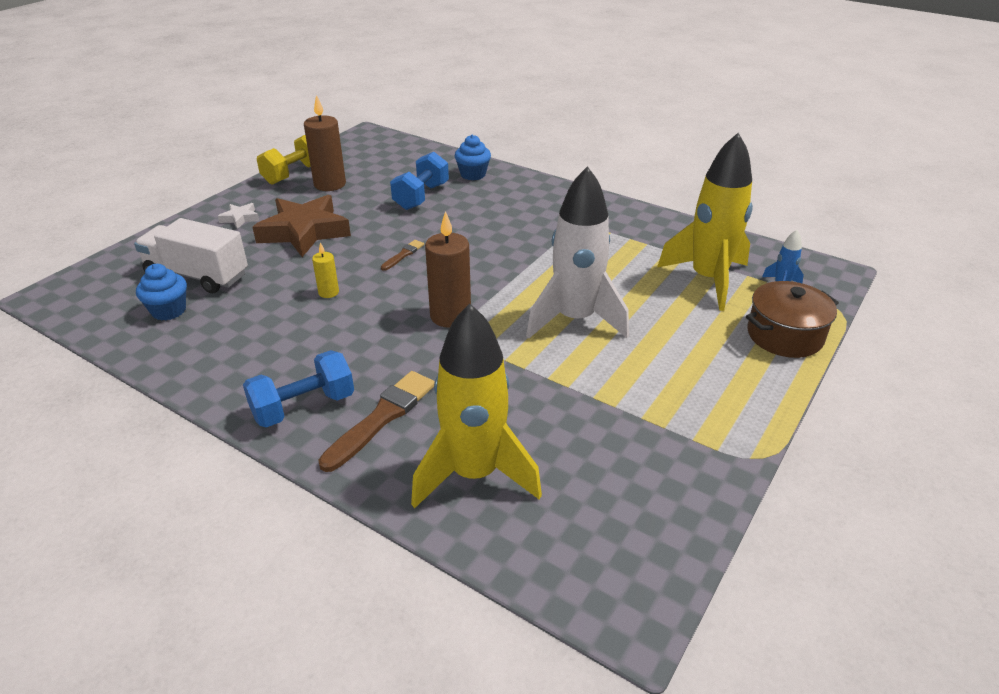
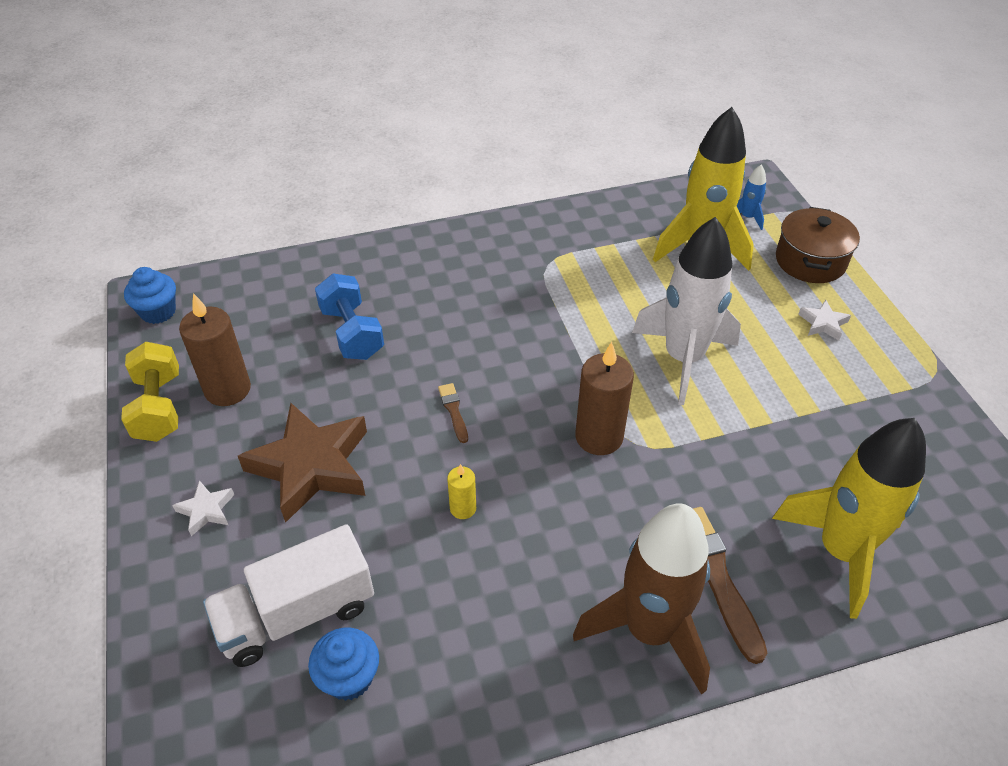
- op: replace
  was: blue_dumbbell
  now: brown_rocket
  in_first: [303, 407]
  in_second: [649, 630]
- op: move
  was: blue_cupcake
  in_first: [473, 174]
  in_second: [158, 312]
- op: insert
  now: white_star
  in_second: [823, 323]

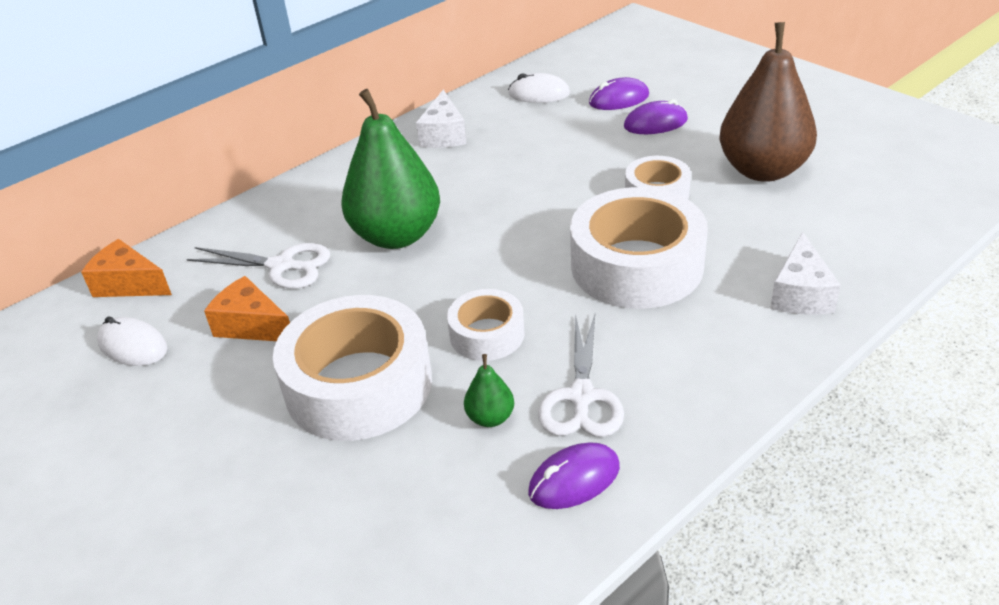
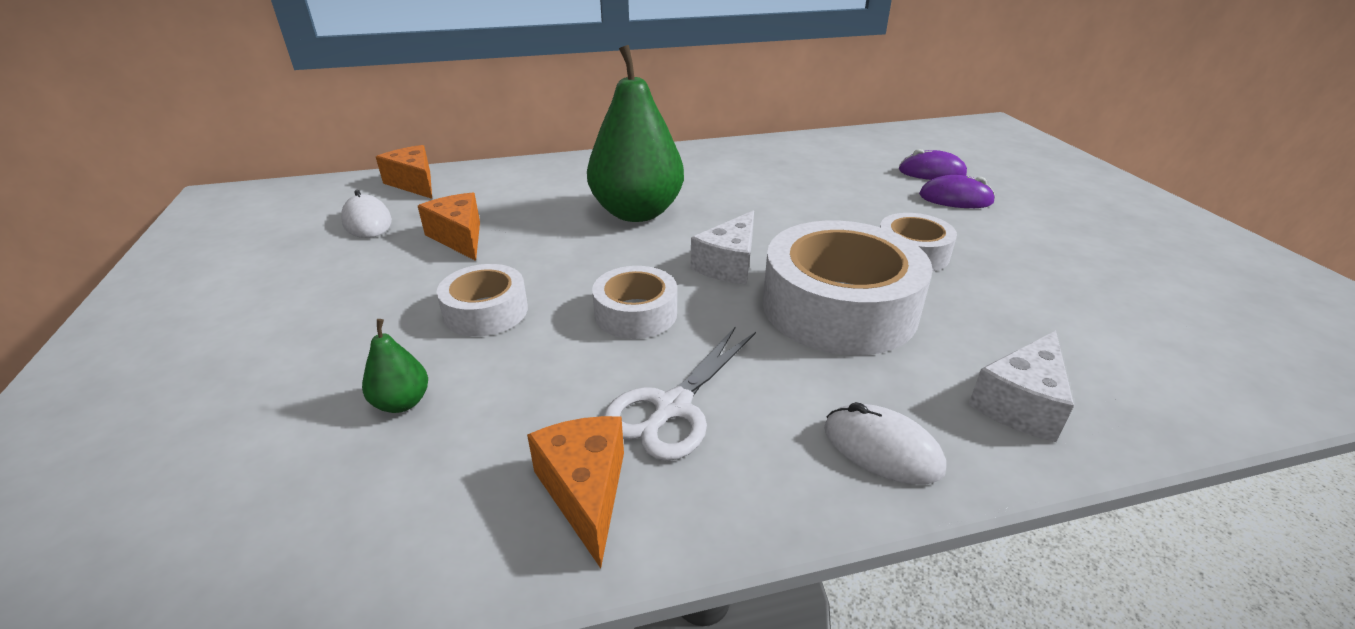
- op: delete
  was: white_scissors
  in_first: [282, 266]
- op: resize
  was: white_tape
  in_first: [358, 385]
  in_second: [486, 311]
  ratio: 0.53
- op: move
  was: white_cheese
  in_first: [444, 135]
  in_second: [729, 264]
- op: move
  was: green_pear
  in_first: [490, 418]
  in_second: [402, 403]
- op: move
  was: white_mouse
  in_first: [539, 94]
  in_second: [882, 449]
- op: replace
  was: purple_mouse
  now: orange_cheese
  in_first: [574, 480]
  in_second: [585, 491]
- op: delete
  was: brown_pear
  in_first: [763, 170]

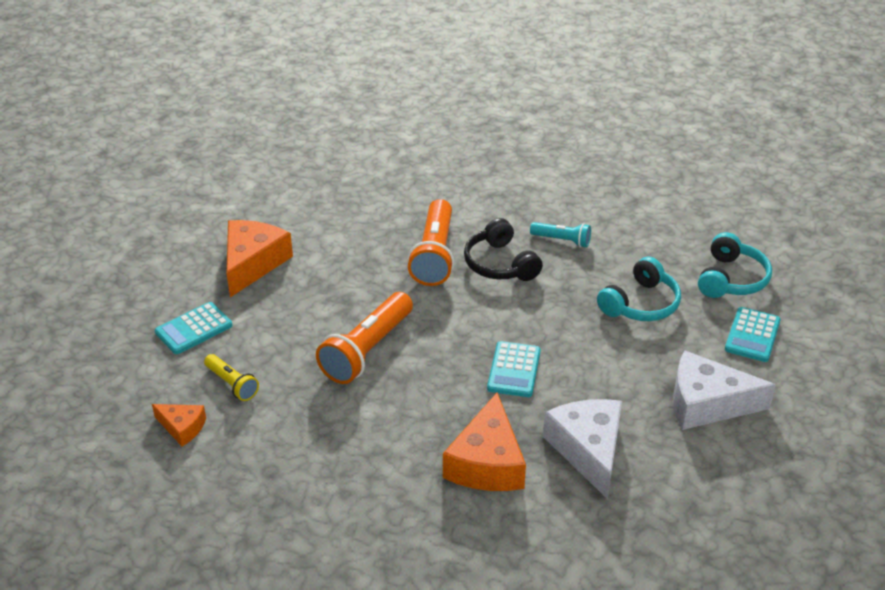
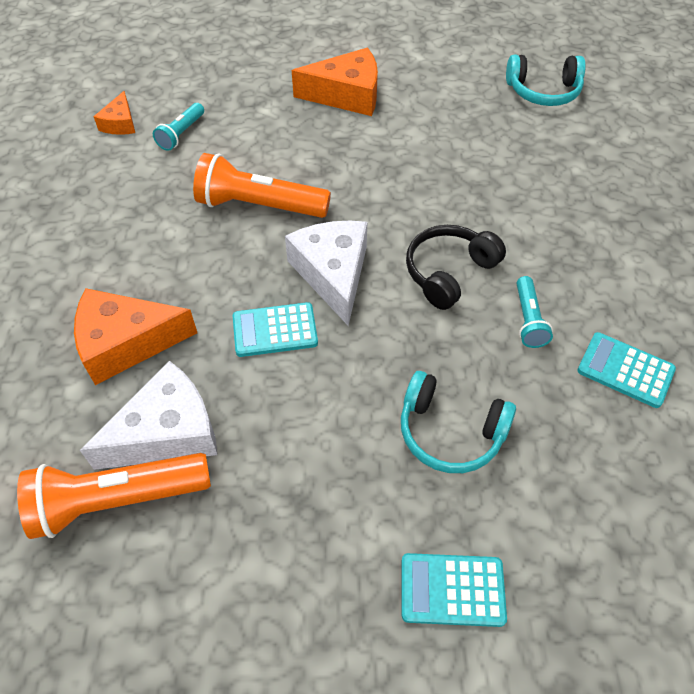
- op: move
  was: turquoise_calculator
  in_first: [193, 329]
  in_second: [625, 370]
- op: recolor
  was: yellow_flashlight
  now: turquoise_flashlight
  in_first: [232, 384]
  in_second: [181, 134]
- op: move
  was: orange_flashlight
  in_first: [434, 255]
  in_second: [117, 500]
- op: move
  was: white_cheese
  in_first: [707, 403]
  in_second: [333, 274]
- op: move
  was: turquoise_headphones
  in_first: [731, 279]
  in_second: [543, 92]

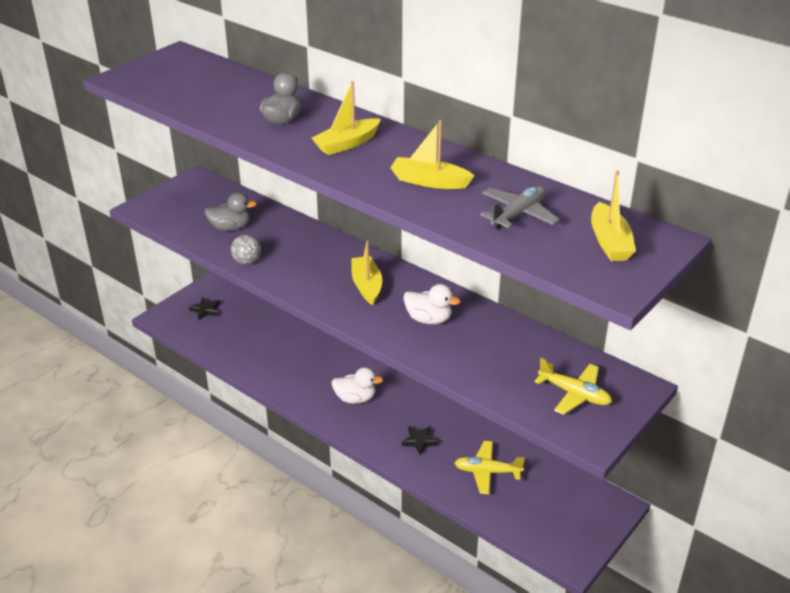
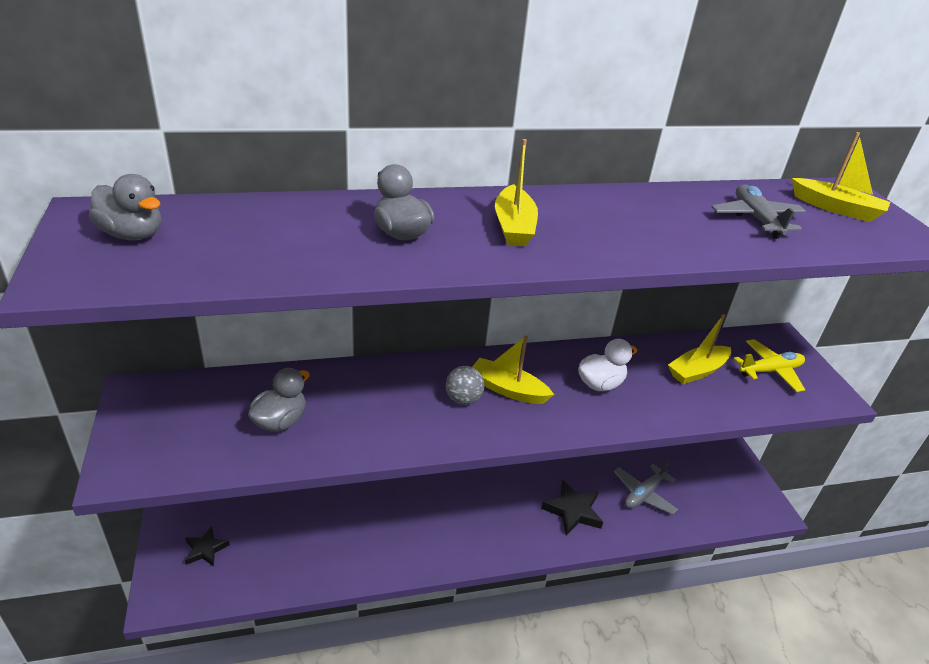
- op: move
  was: grey_ball
  in_first: [247, 262]
  in_second: [463, 399]
- op: delete
  was: white_duck
  in_first: [355, 398]
- op: move
  was: yellow_boat
  in_first: [429, 181]
  in_second: [697, 371]
- op: resize
  was: black_star
  in_first: [419, 441]
  in_second: [573, 511]
  ratio: 1.55
- op: recolor
  was: yellow_plane
  now: grey_plane
  in_first: [487, 472]
  in_second: [644, 494]
- op: insert
  now: grey_duck
  in_second: [132, 234]

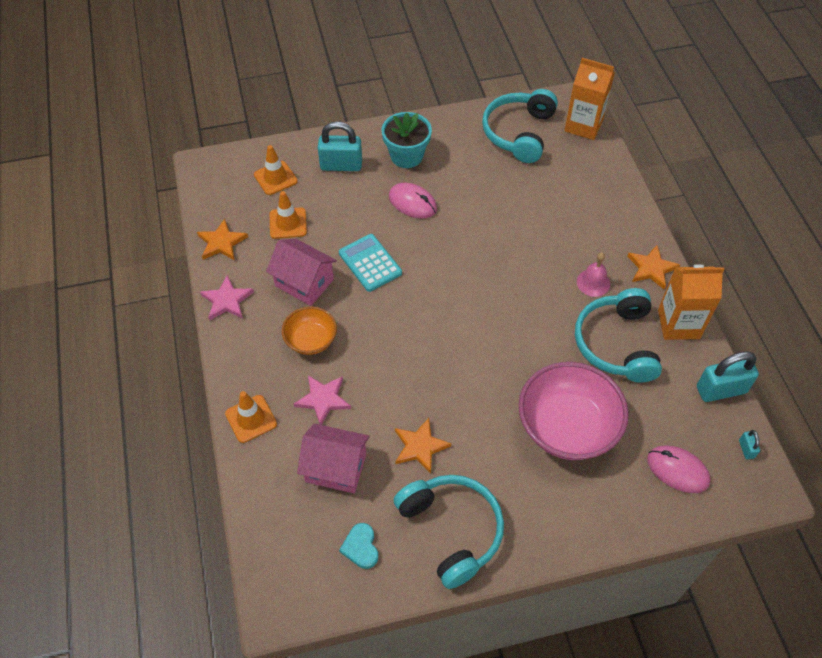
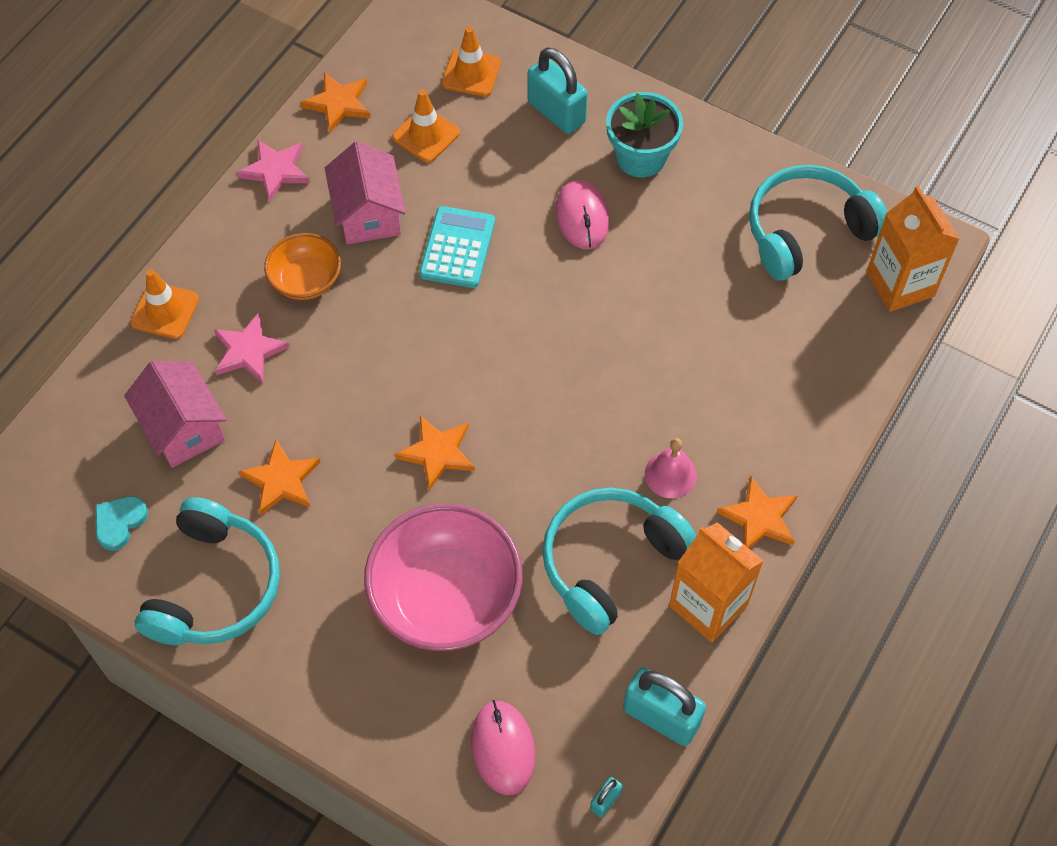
- op: insert
  now: orange_star
  in_second: [437, 453]

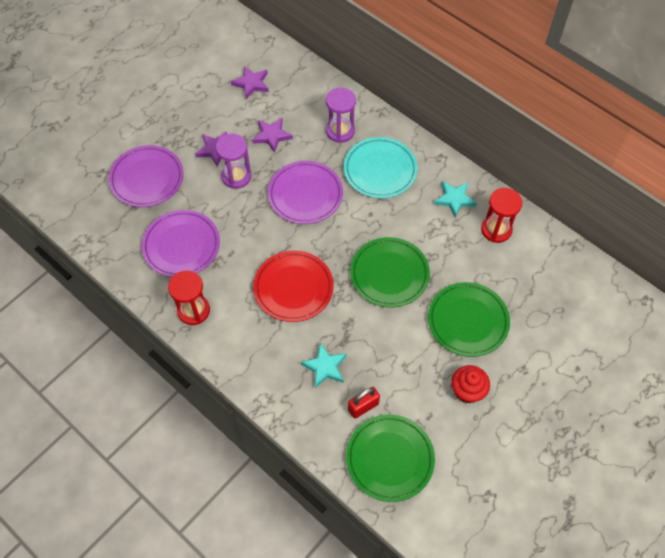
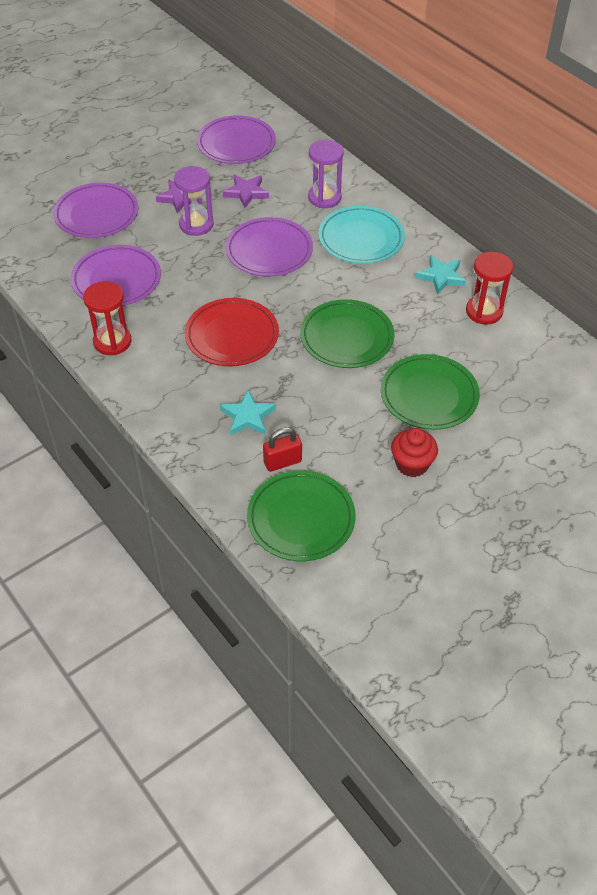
- op: replace
  was: purple_star
  now: purple_plate
  in_first: [251, 84]
  in_second: [236, 144]

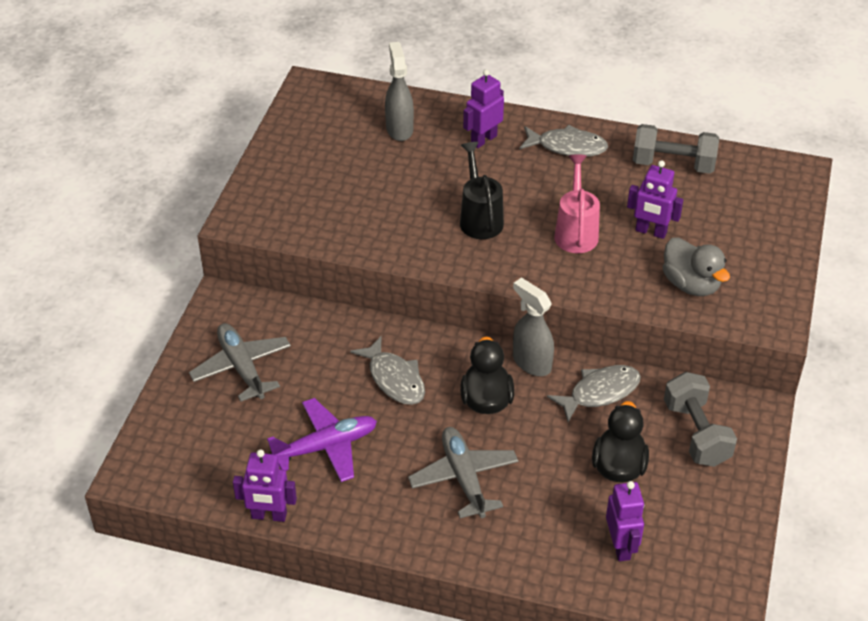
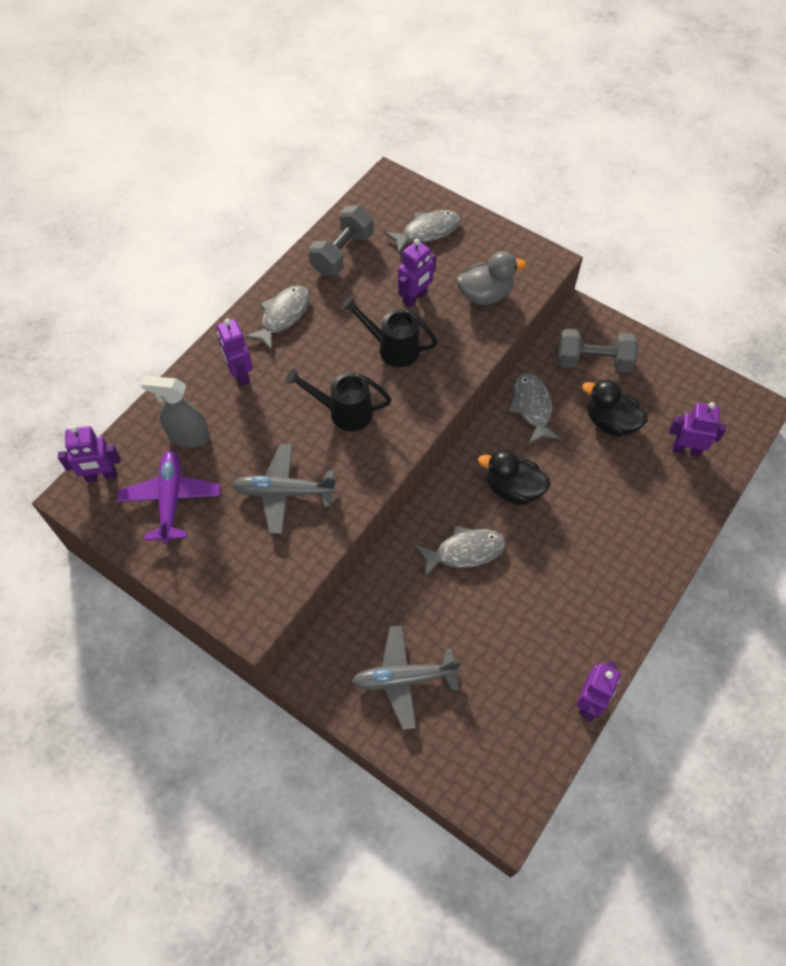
- op: move
  was: purple_plane
  in_first: [326, 446]
  in_second: [171, 499]
- op: move
  was: grey_plane
  in_first: [464, 478]
  in_second: [284, 492]
- op: delete
  was: grey_spray_bottle
  in_first: [531, 362]
- op: recolor
  was: pink_watering_can
  now: black_watering_can
  in_first: [576, 232]
  in_second: [392, 348]
- op: insert
  now: purple_robot
  in_second: [101, 476]
- op: insert
  now: grey_fish
  in_second: [427, 232]

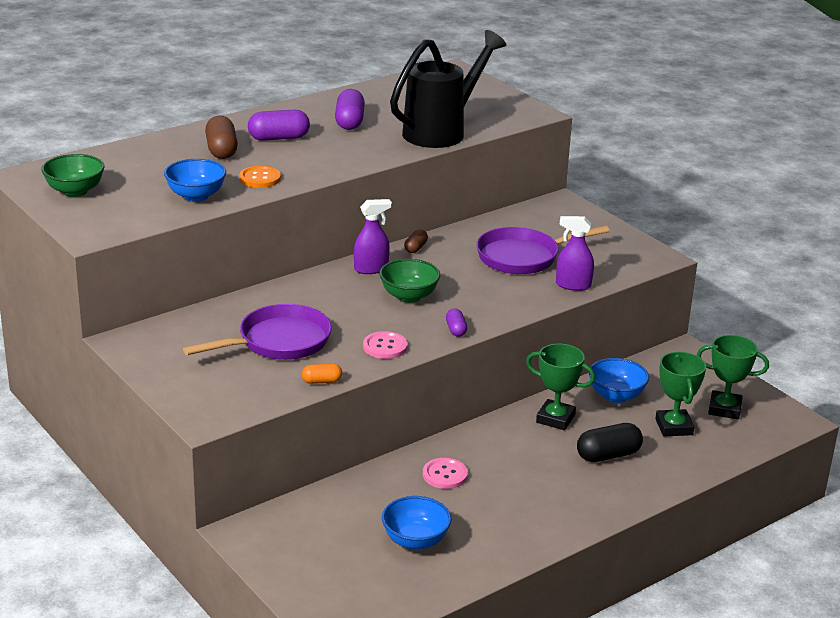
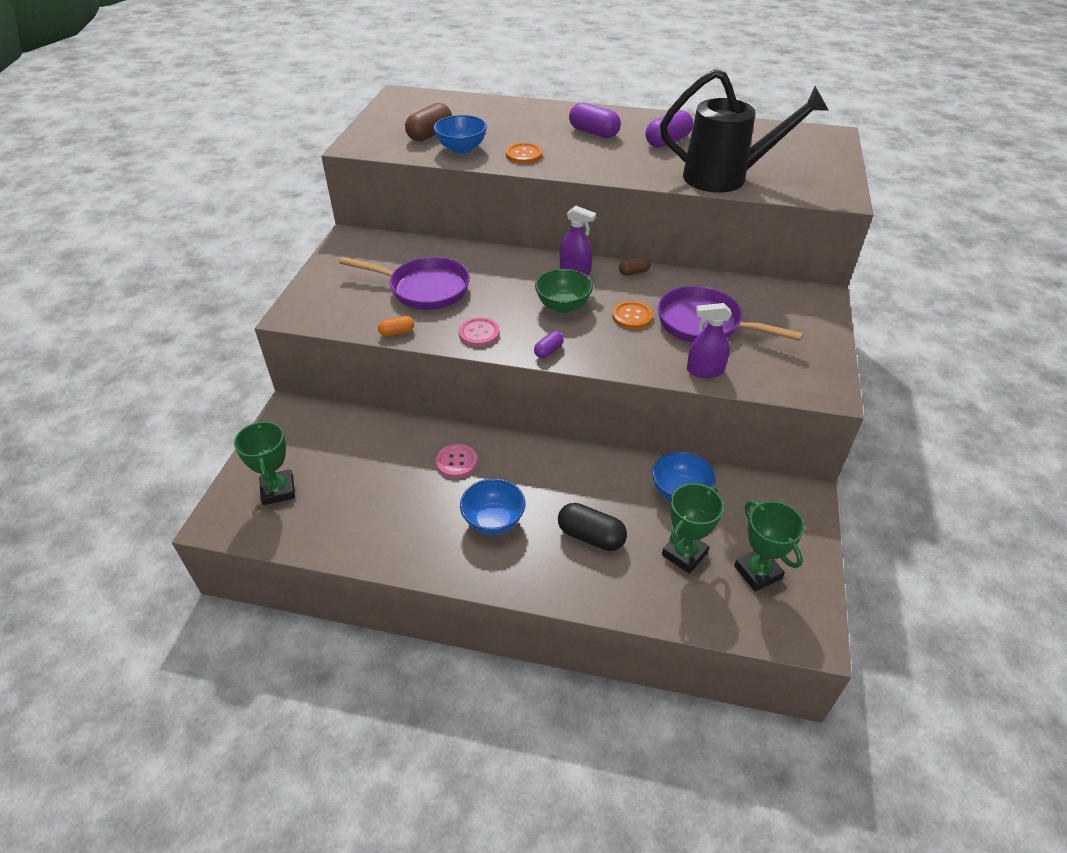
- op: delete
  was: green_bowl
  in_first: [75, 191]
- op: move
  was: brown_capsule
  in_first: [221, 150]
  in_second: [430, 134]
- op: rotate
  was: orange_capsule
  in_first: [321, 381]
  in_second: [397, 332]
  clockwise: -60
- op: move
  was: blue_bowl
  in_first: [415, 541]
  in_second: [493, 521]
- op: move
  was: green_trophy
  in_first: [555, 419]
  in_second: [278, 490]
- op: rotate
  was: purple_spray_bottle
  in_first: [573, 285]
  in_second: [704, 370]
  clockwise: -60
- op: insert
  now: orange_button
  in_second: [632, 316]

